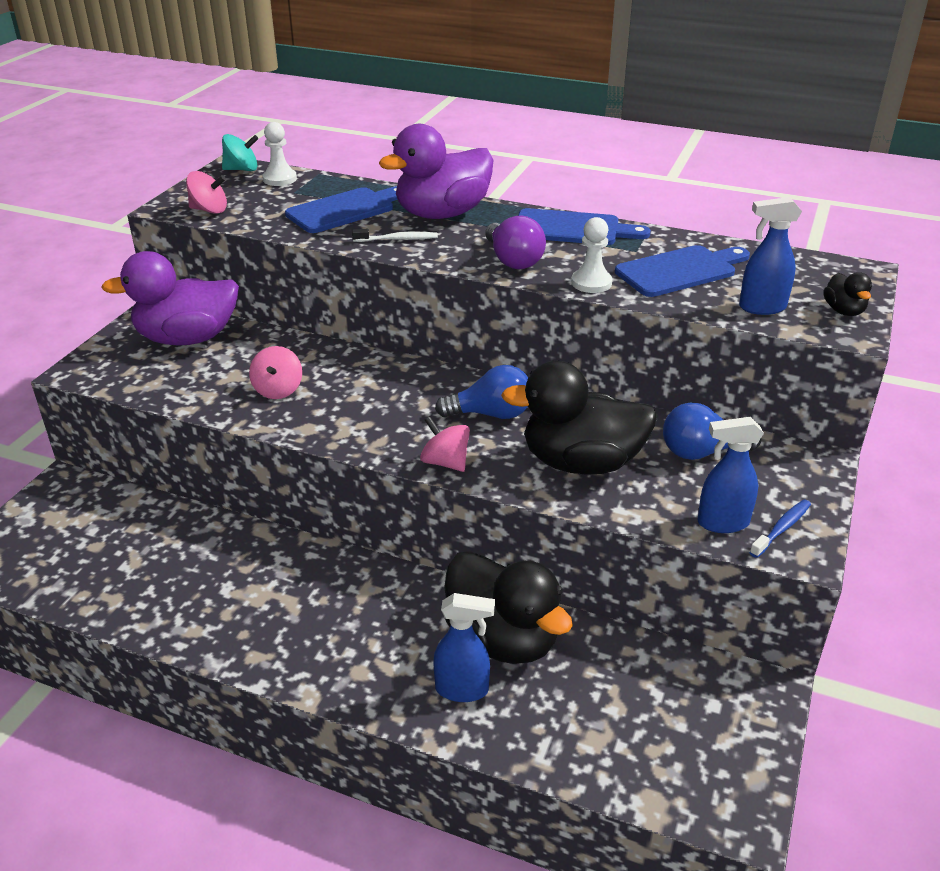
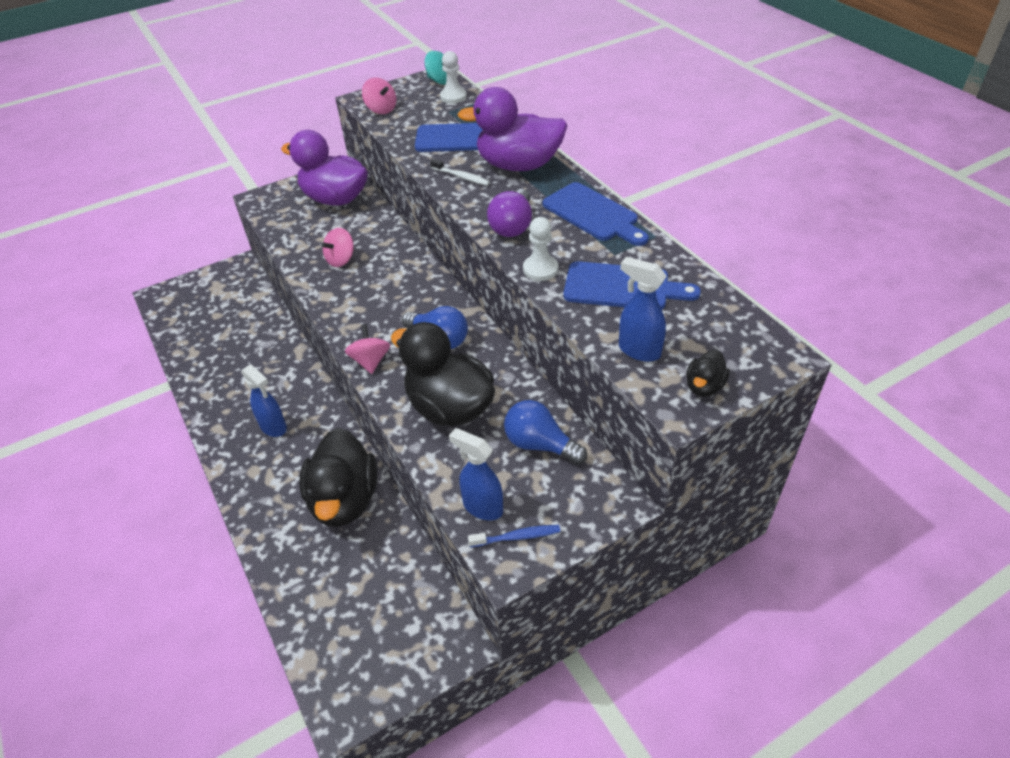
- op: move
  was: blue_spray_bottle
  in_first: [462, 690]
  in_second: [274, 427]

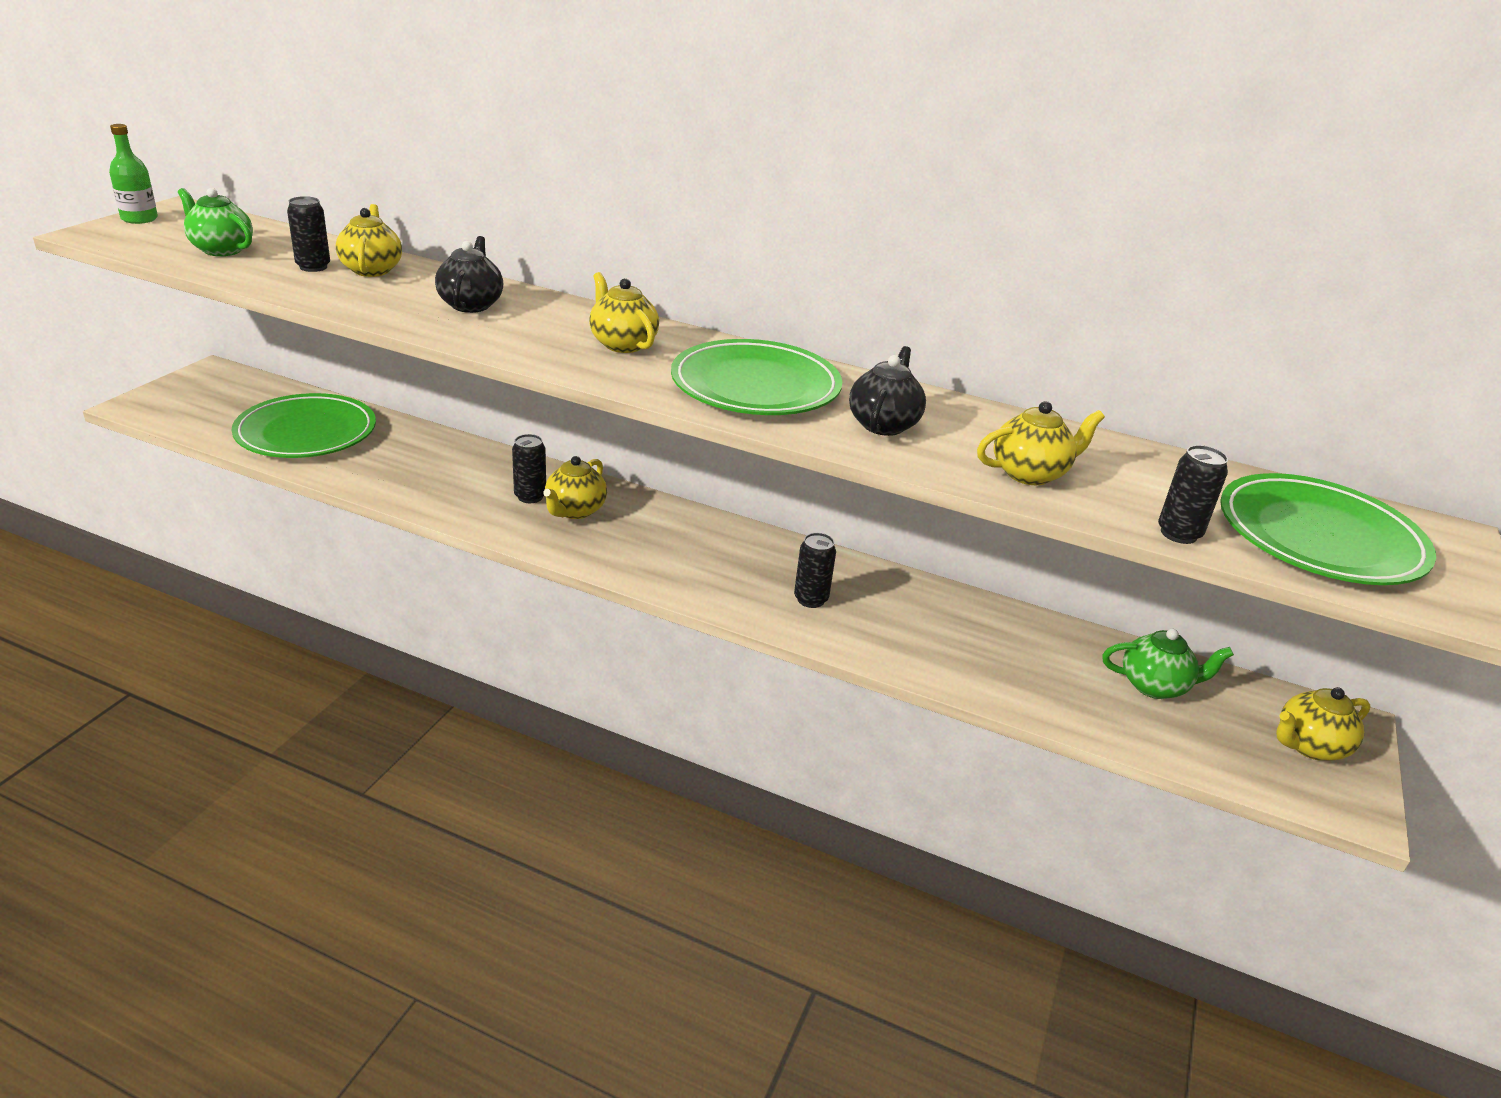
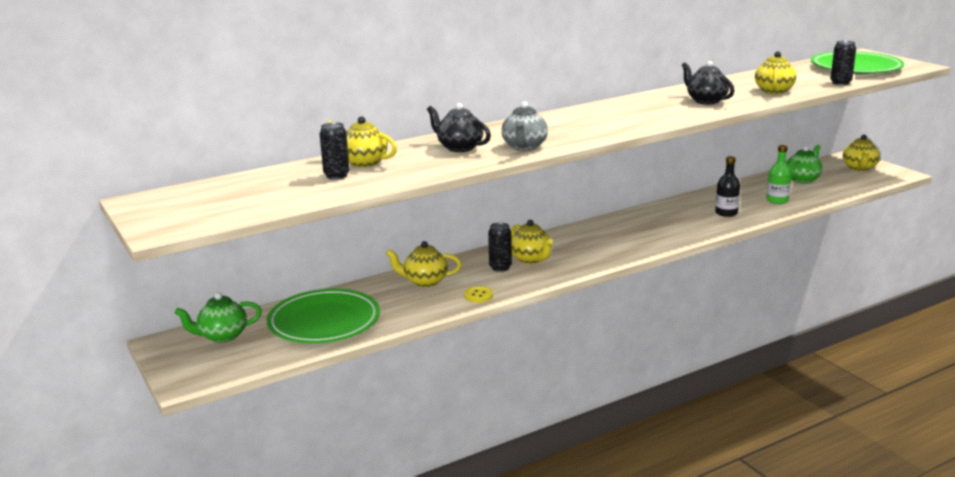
- op: move
  was: green_bottle
  in_first: [139, 219]
  in_second: [777, 200]
- op: move
  was: green_teapot
  in_first: [221, 250]
  in_second: [222, 336]
- op: move
  was: yellow_teapot
  in_first: [622, 344]
  in_second: [425, 281]
- op: delete
  was: green_plate
  in_first: [755, 386]
- op: delete
  was: black_can
  in_first: [811, 599]
- op: insert
  now: yellow_button
  in_second: [478, 296]
- op: insert
  now: grey_teapot
  in_second: [524, 147]
- op: insert
  now: black_bottle
  in_second: [726, 213]

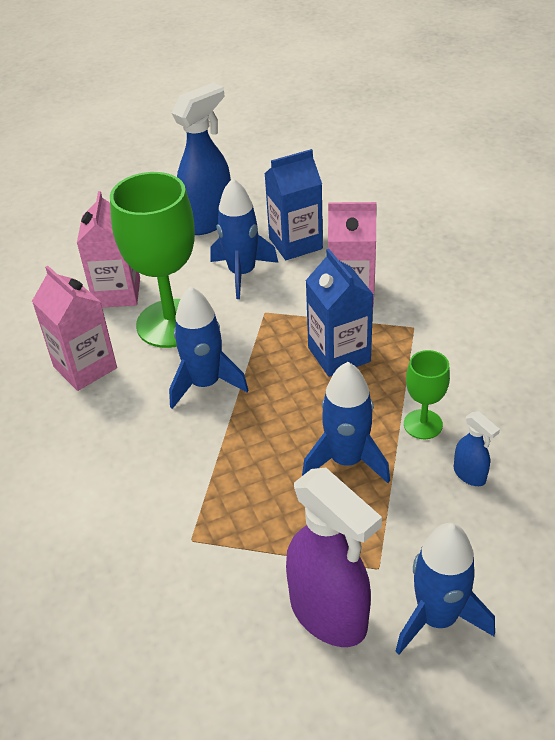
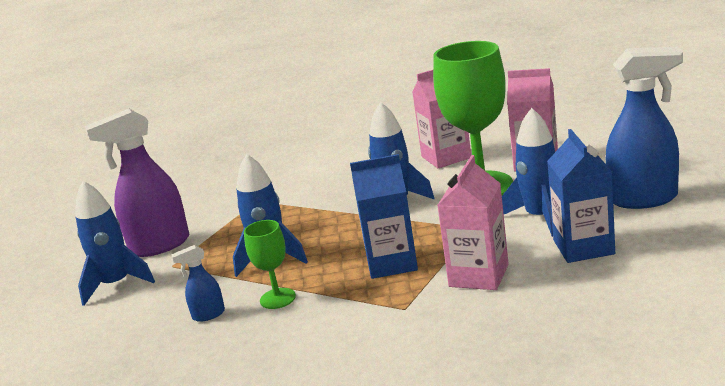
- op: rotate
  was: blue_spray_bottle
  in_first: [208, 221]
  in_second: [644, 199]
  clockwise: -60

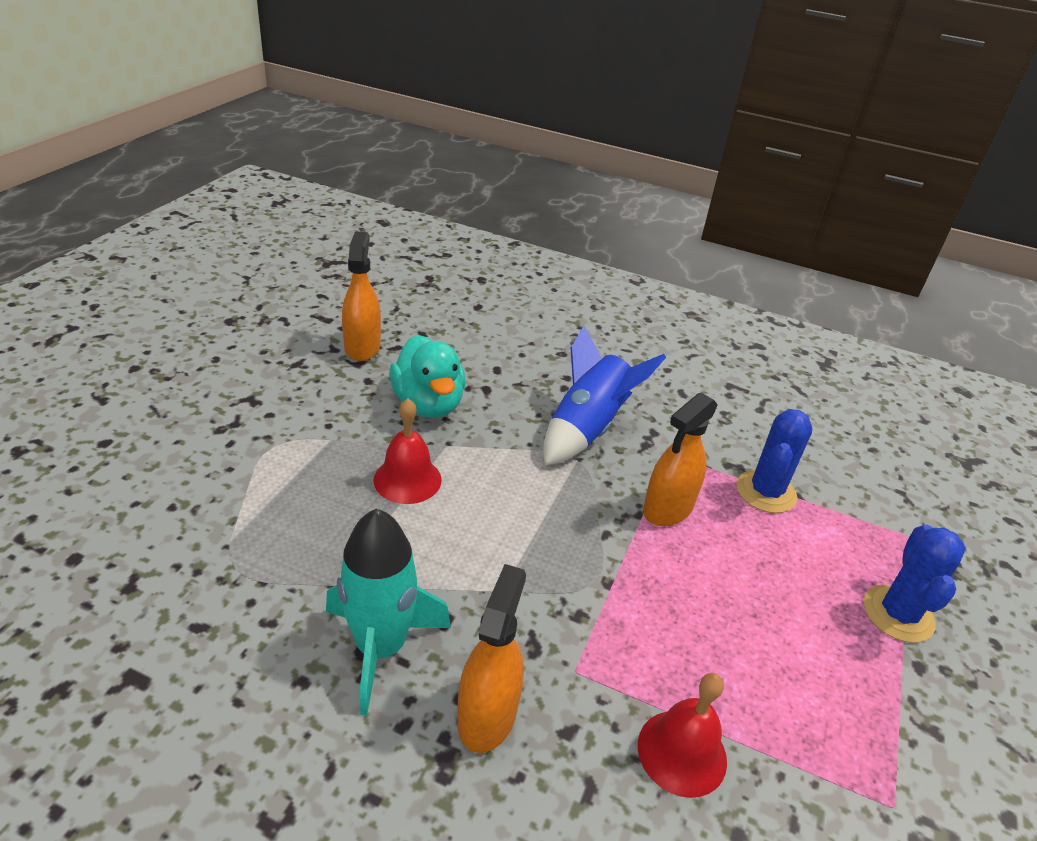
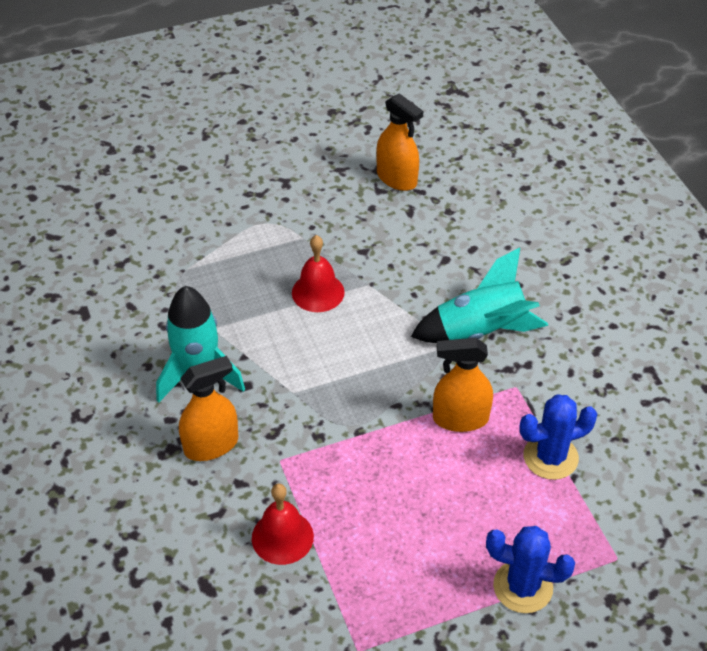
- op: rotate
  was: orange_spray_bottle
  in_first: [362, 347]
  in_second: [397, 178]
  clockwise: 90
- op: delete
  was: turquoise_duck
  in_first: [428, 404]
- op: recolor
  was: blue_rocket
  now: turquoise_rocket
  in_first: [587, 428]
  in_second: [480, 331]
- op: rotate
  was: blue_cactus
  in_first: [898, 614]
  in_second: [523, 587]
  clockwise: 45

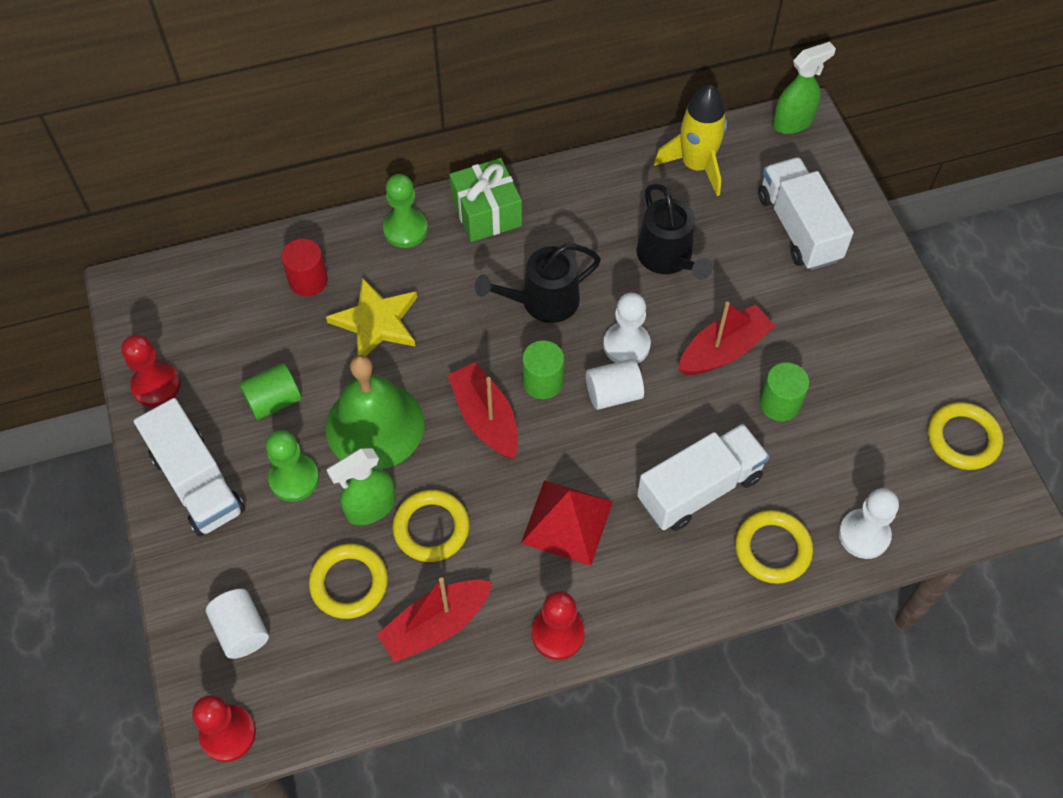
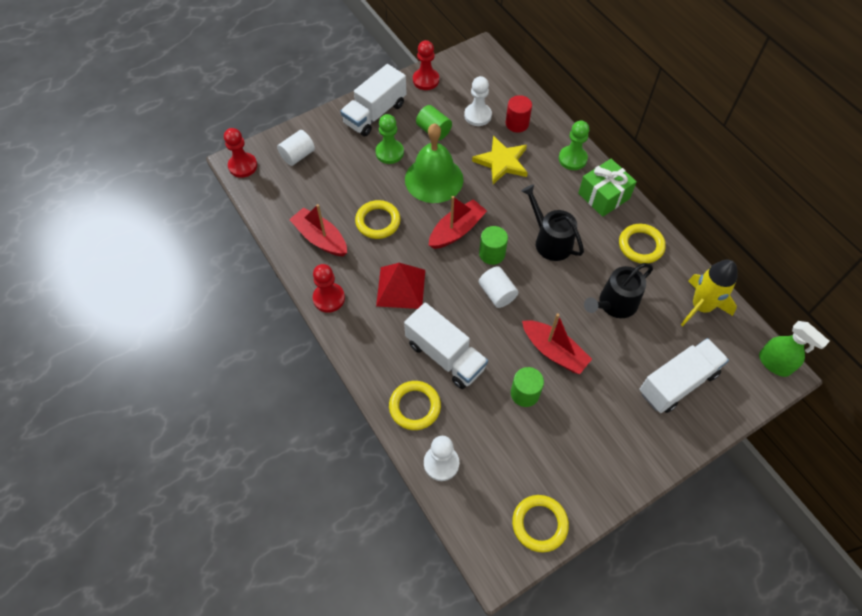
- op: move
  was: yellow_ring
  in_first: [349, 583]
  in_second: [641, 245]
- op: delete
  was: green_spray_bottle
  in_first: [370, 508]
- op: move
  was: white_pawn
  in_first: [626, 345]
  in_second: [477, 115]

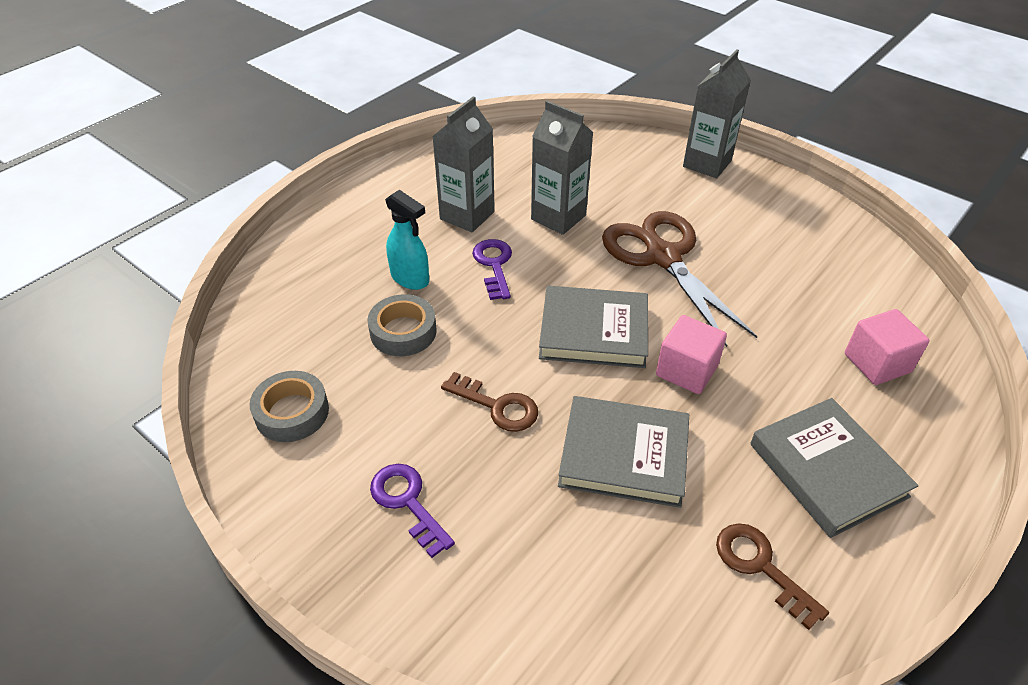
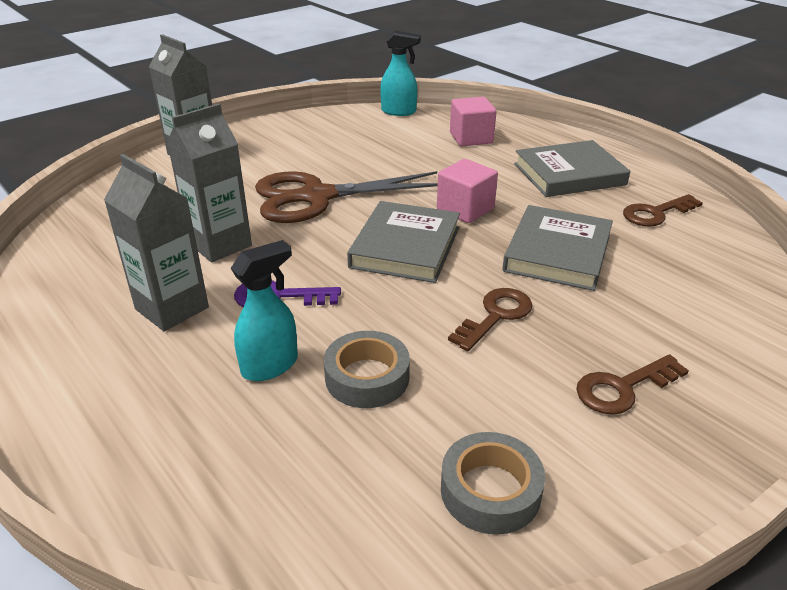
- op: recolor
  was: purple_key
  now: brown_key
  in_first: [408, 502]
  in_second: [623, 388]
- op: insert
  now: turquoise_spray_bottle
  in_second: [399, 112]

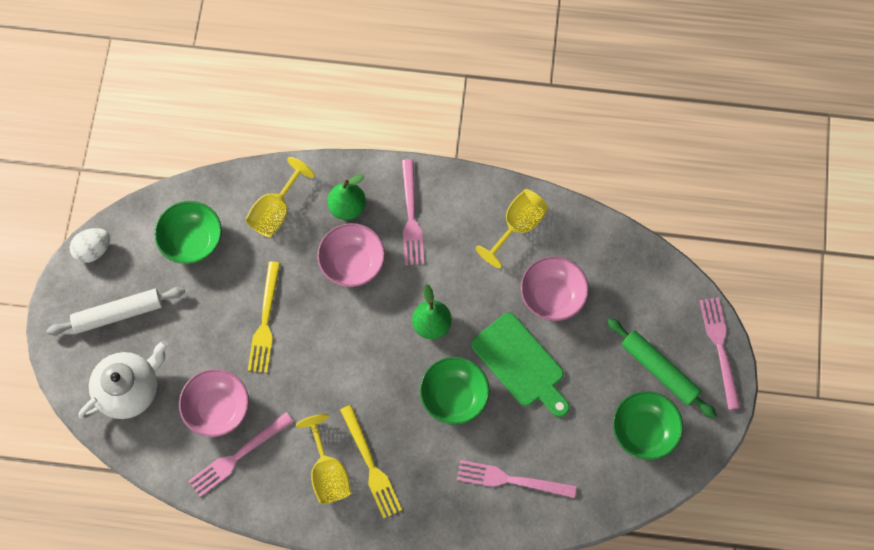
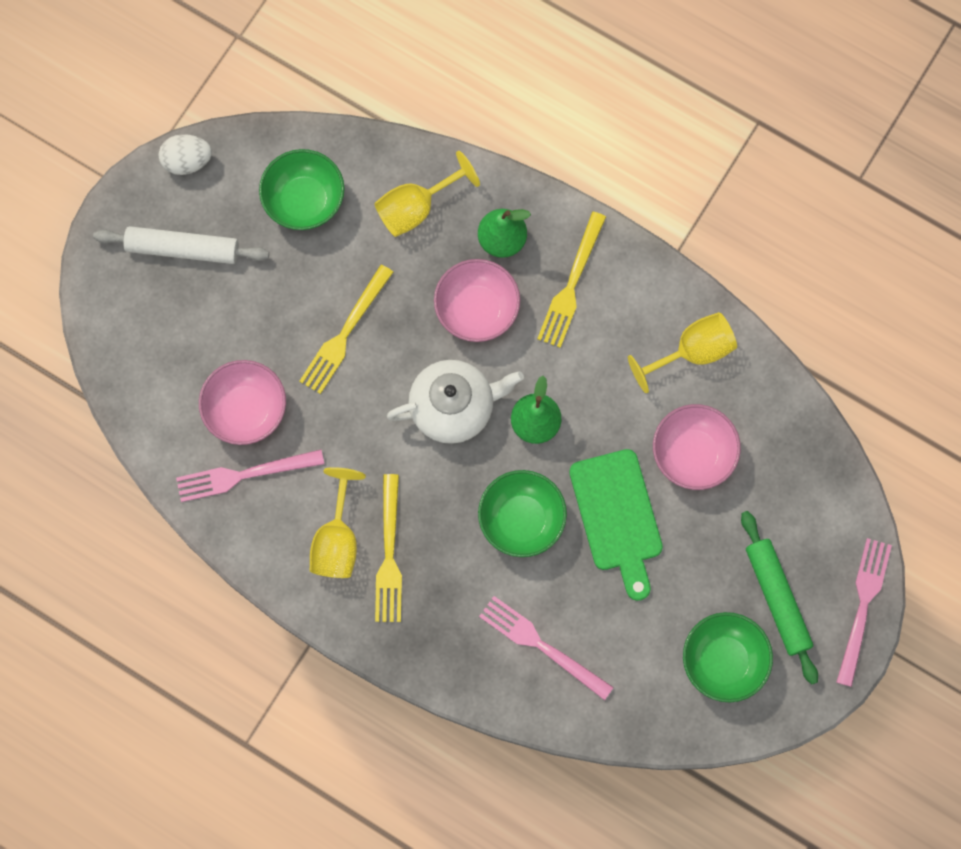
- op: move
  was: white_teapot
  in_first: [129, 389]
  in_second: [454, 407]
- op: recolor
  was: pink_fork
  now: yellow_fork
  in_first: [411, 216]
  in_second: [571, 284]

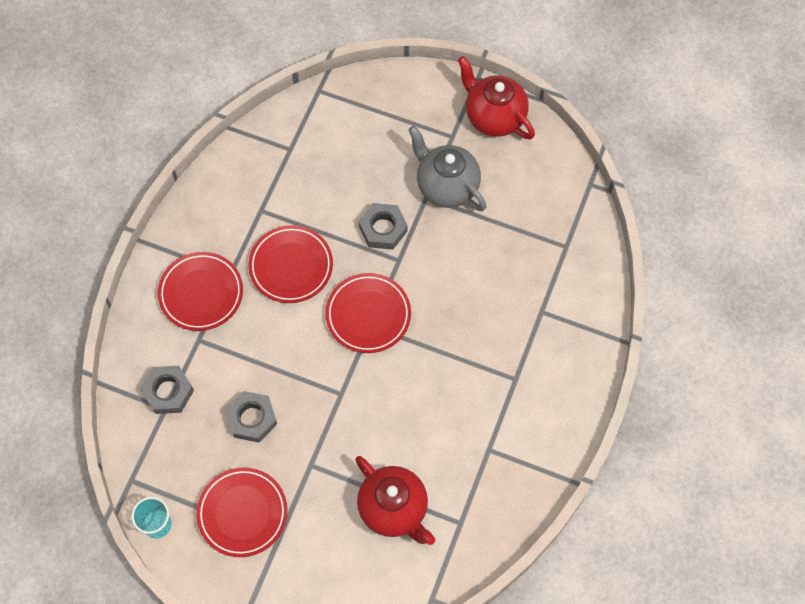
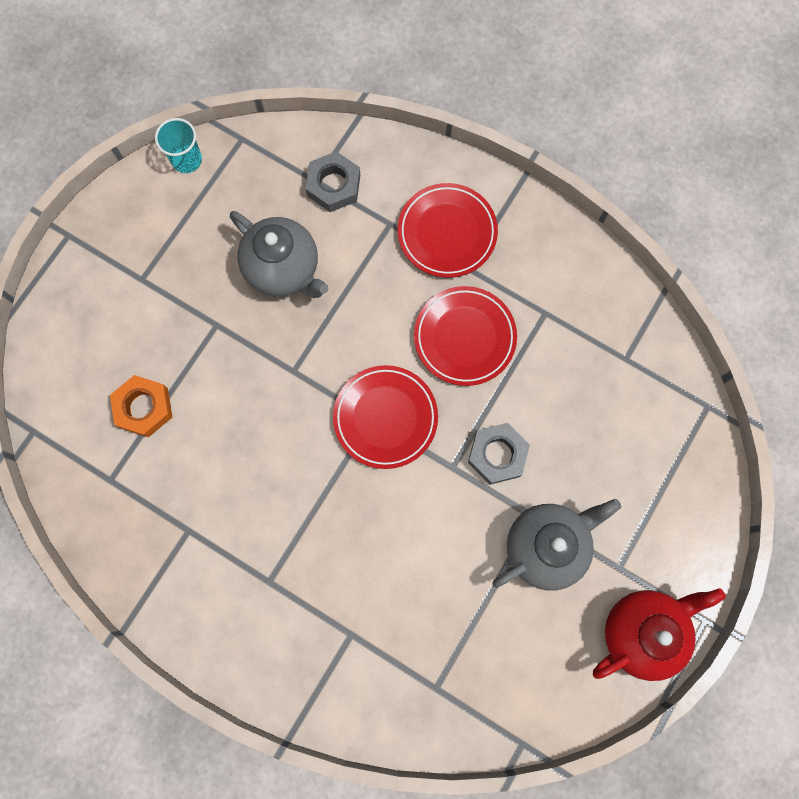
- op: delete
  was: red_plate
  in_first: [242, 513]
- op: replace
  was: grey_nut
  now: grey_teapot
  in_first: [252, 419]
  in_second: [283, 269]
- op: replace
  was: red_teapot
  now: orange_nut
  in_first: [394, 509]
  in_second: [144, 408]

